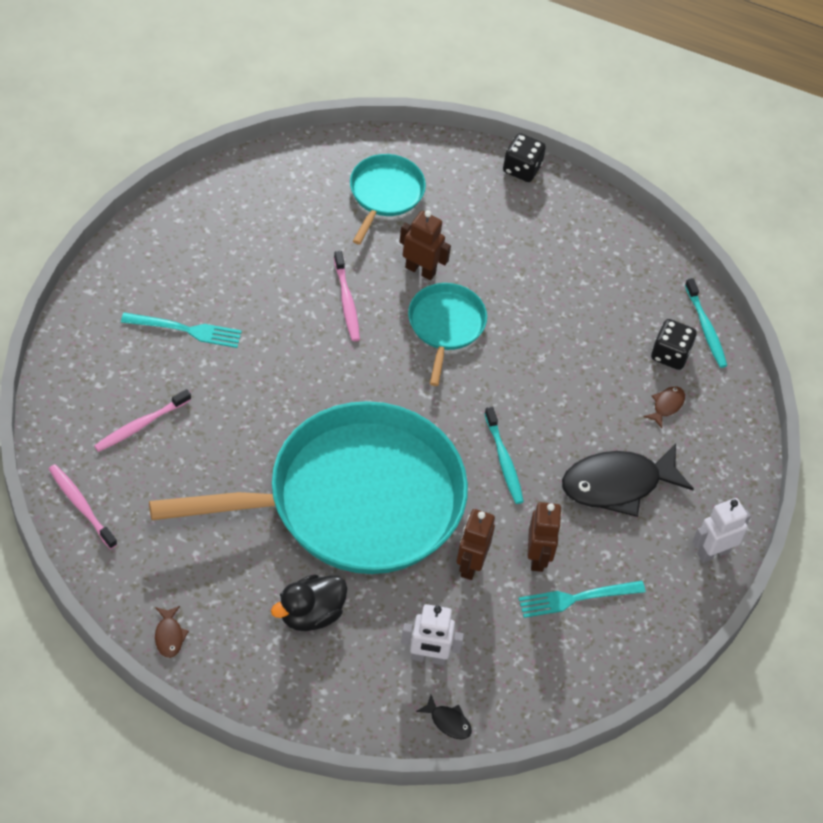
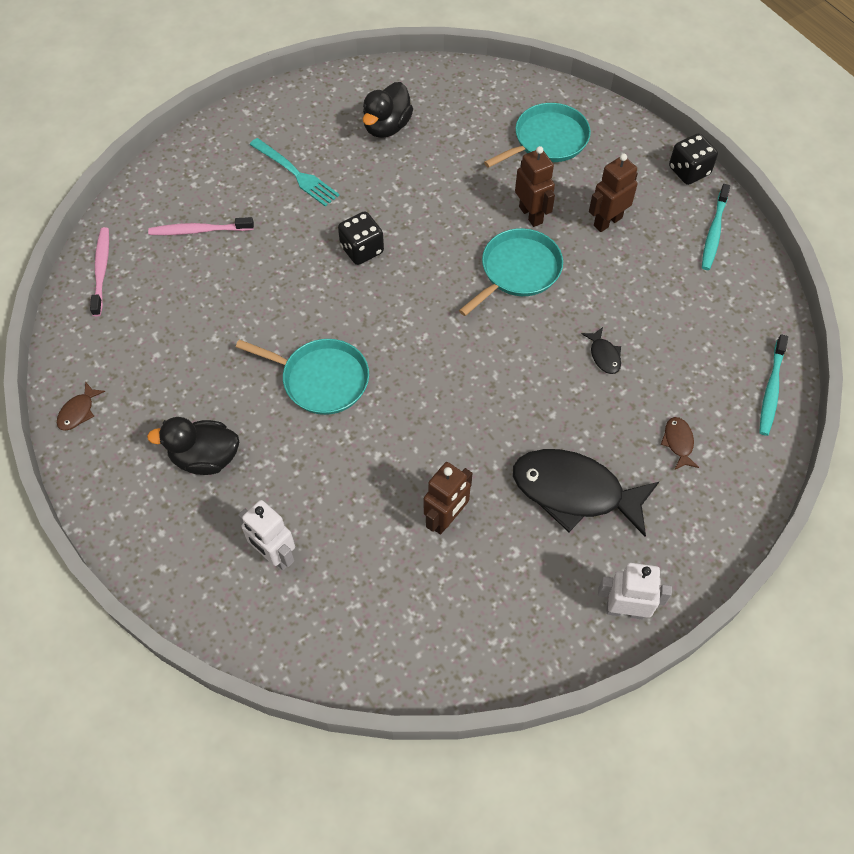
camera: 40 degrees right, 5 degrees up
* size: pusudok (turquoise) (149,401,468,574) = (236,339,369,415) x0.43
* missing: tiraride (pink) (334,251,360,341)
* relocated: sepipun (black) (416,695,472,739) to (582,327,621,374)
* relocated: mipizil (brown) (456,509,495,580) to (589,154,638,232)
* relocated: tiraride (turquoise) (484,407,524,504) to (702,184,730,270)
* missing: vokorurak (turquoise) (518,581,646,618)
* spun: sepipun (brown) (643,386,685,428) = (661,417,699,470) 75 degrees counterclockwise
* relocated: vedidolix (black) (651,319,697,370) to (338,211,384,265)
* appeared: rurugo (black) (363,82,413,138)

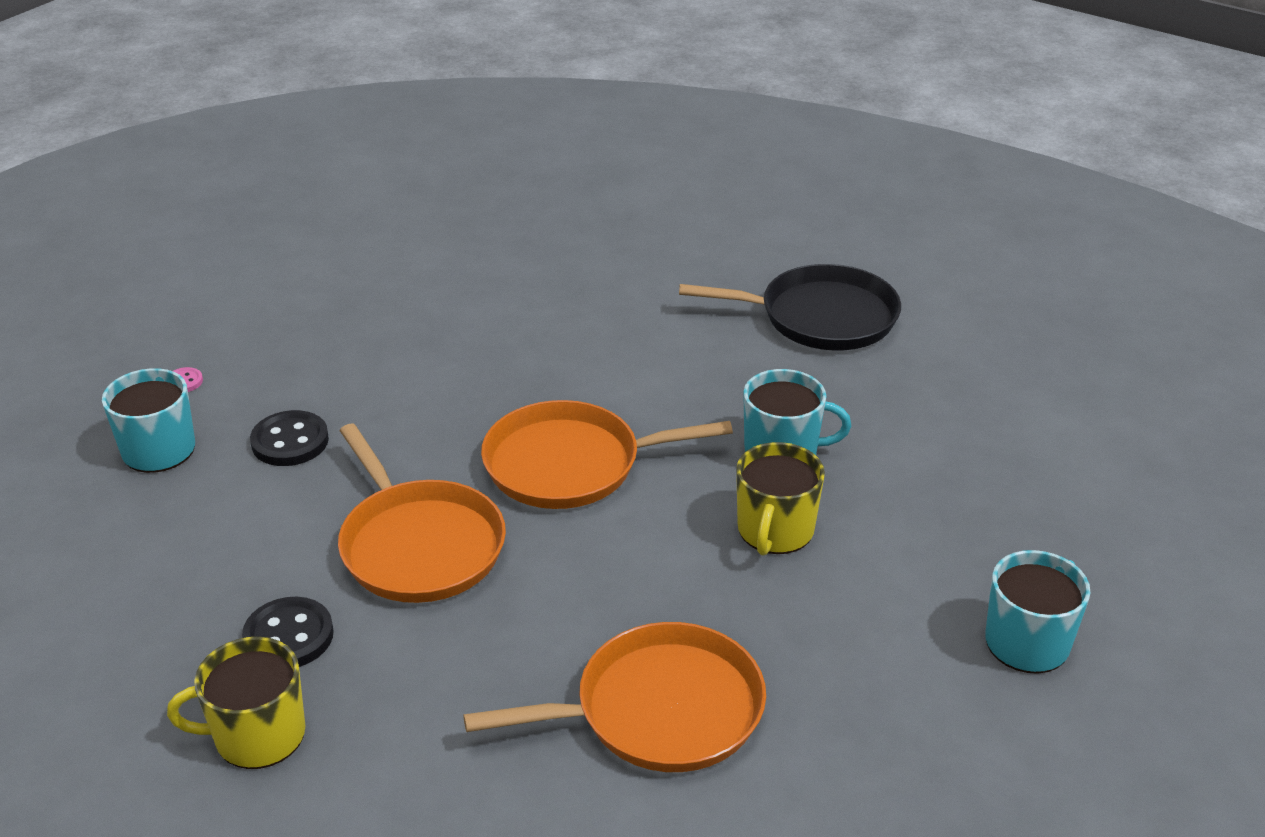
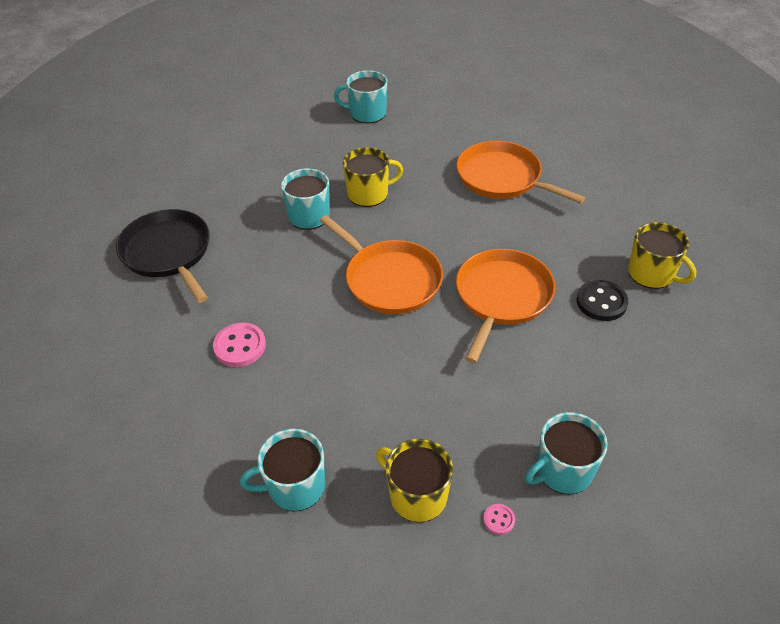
camera: 125 degrees left, 10 degrees up
* missing: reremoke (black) (250,410,329,466)
* appeared: reremoke (pink) (213,323,266,367)
* appeared: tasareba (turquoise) (240,429,325,512)
* appeared: tasareba (yellow) (376,439,453,522)

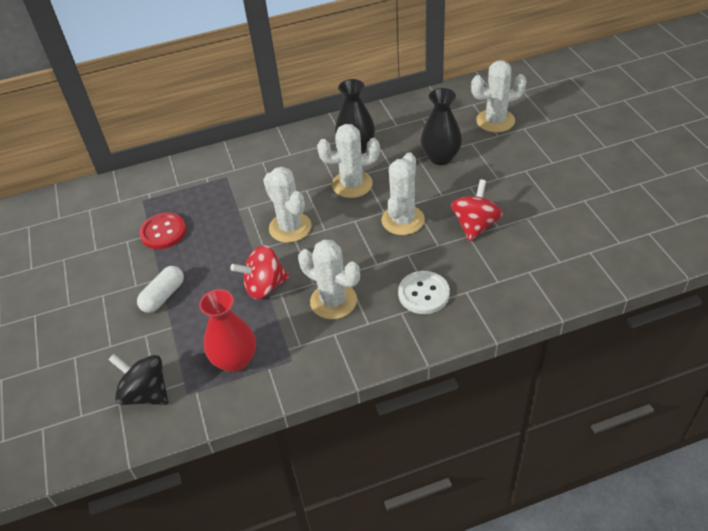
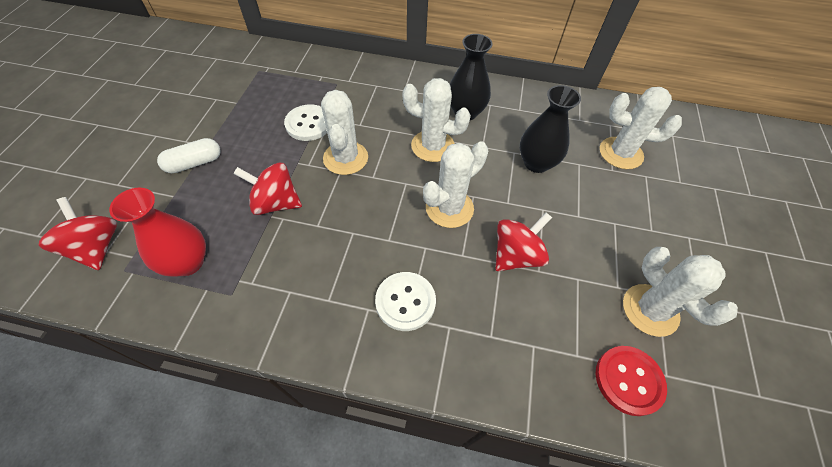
camera: 25 degrees right, 10 degrees up
* colour: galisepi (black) (108,354,168,405) to galisepi (red) (39,197,117,270)
* relocated: reremoke (red) (139,213,186,249) to (596,346,667,416)
* relocated: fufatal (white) (298,239,360,319) to (623,247,738,337)
* appeared: reremoke (white) (284,104,327,141)

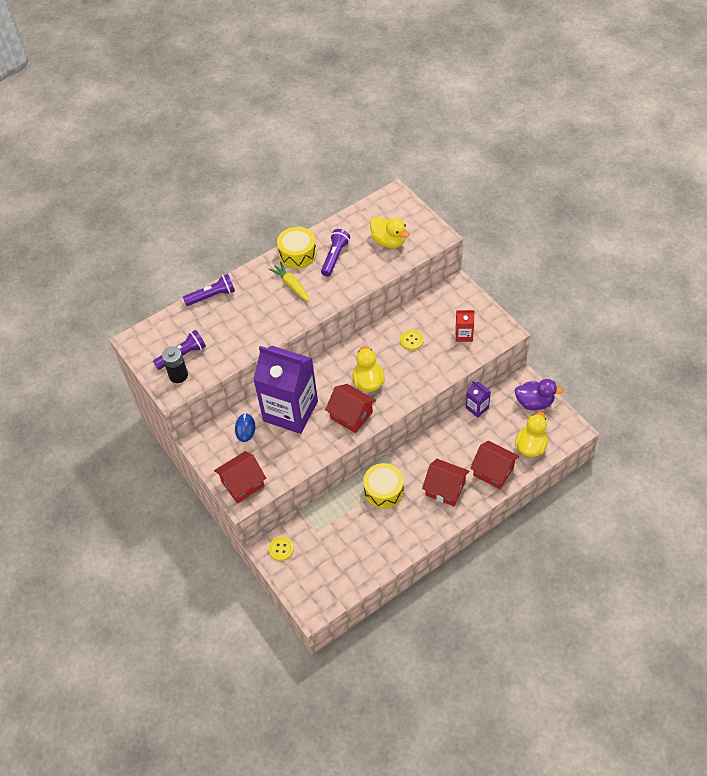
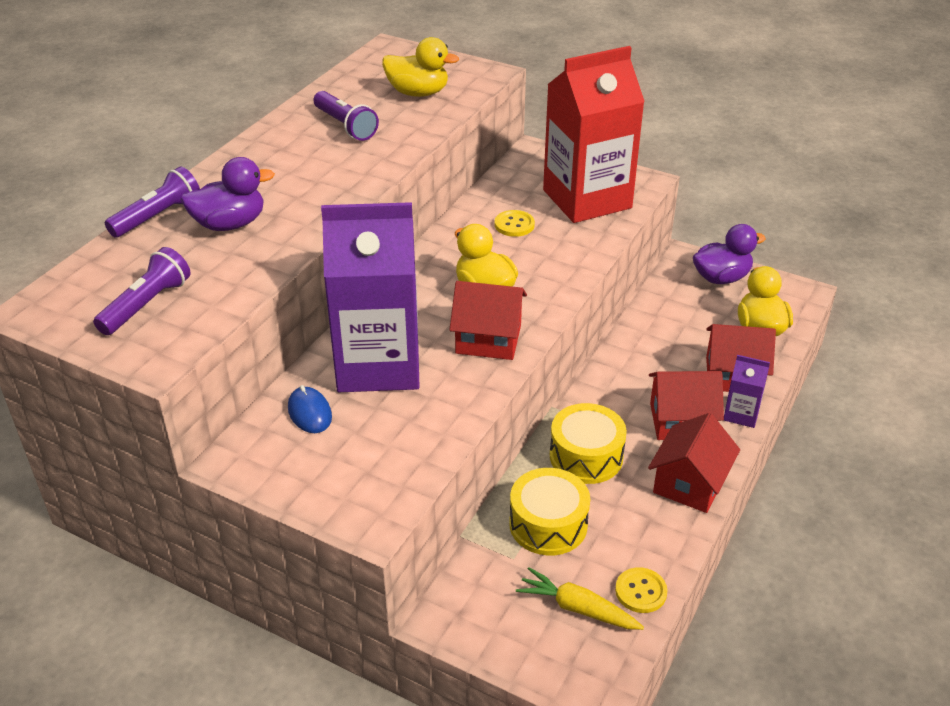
camera: 30 degrees left, 15 degrees down
* missing: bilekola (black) (162,346,188,383)
* relocated: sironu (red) (214,451,266,503) to (648,413,740,513)
* relocated: reremoke (yellow) (268,536,294,561) to (615,567,667,613)
* relocated: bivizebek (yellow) (269,262,310,302) to (516,567,644,630)
* relocated: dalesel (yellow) (277,227,317,269) to (509,468,590,555)
* spun: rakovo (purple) (321,229,350,277) = (313,91,379,141) 150 degrees clockwise
* size: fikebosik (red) (455,310,475,342) = (543,46,645,223) x2.40
* relocated: fikebosik (purple) (466,381,491,418) to (724,355,770,428)
* appeared: rurugo (purple) (181,157,275,231)

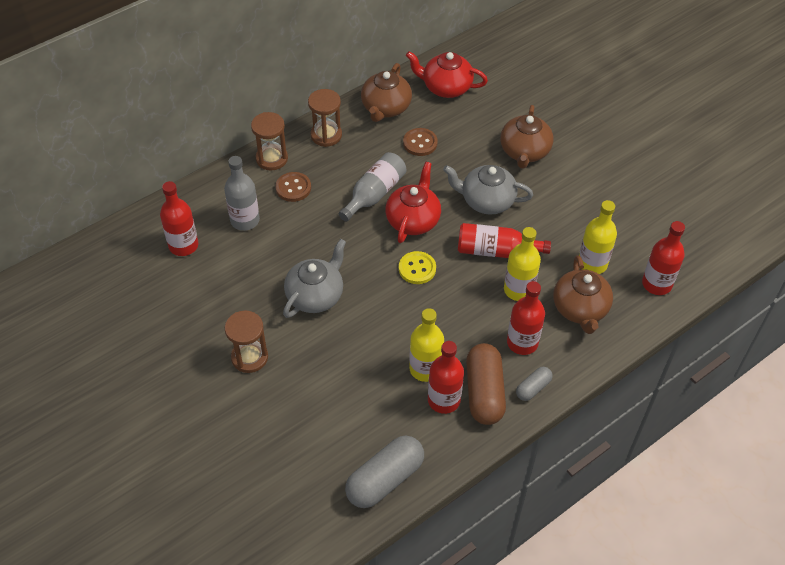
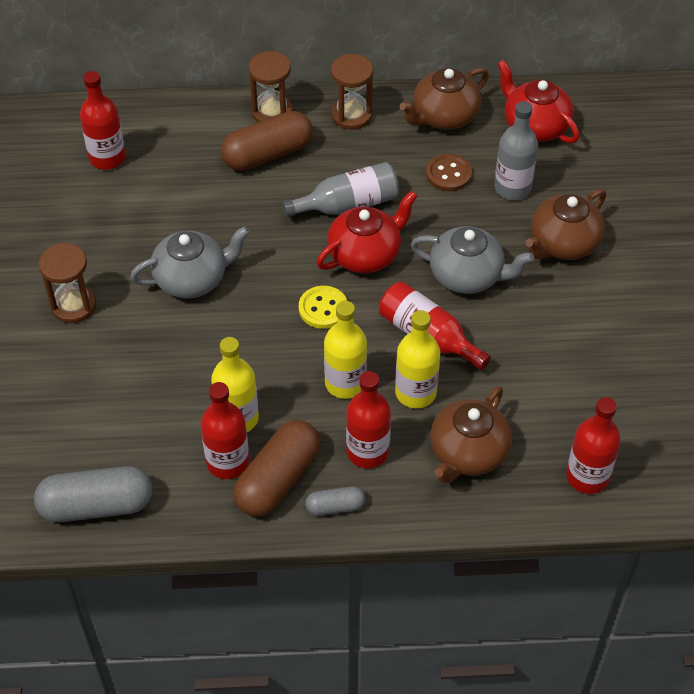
camera: 35 degrees right, 0 degrees up
* relocated: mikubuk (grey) (224,156,260,231) to (494,101,538,200)
* exchanged: reremoke (brown) (275,172,311,202) to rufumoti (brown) (221,111,313,171)
* spun: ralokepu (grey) (443,165,533,215) = (411,226,534,294) 150 degrees clockwise
* relocated: mikubuk (yellow) (579,200,617,274) to (324,301,367,399)

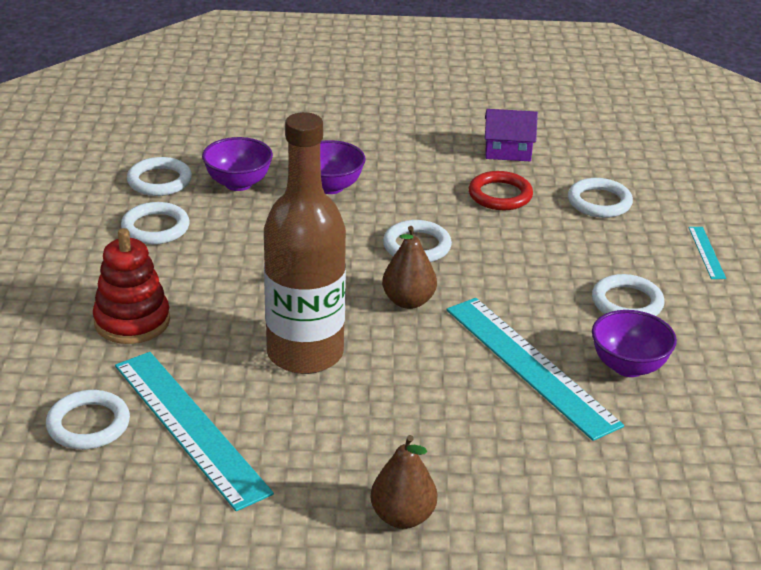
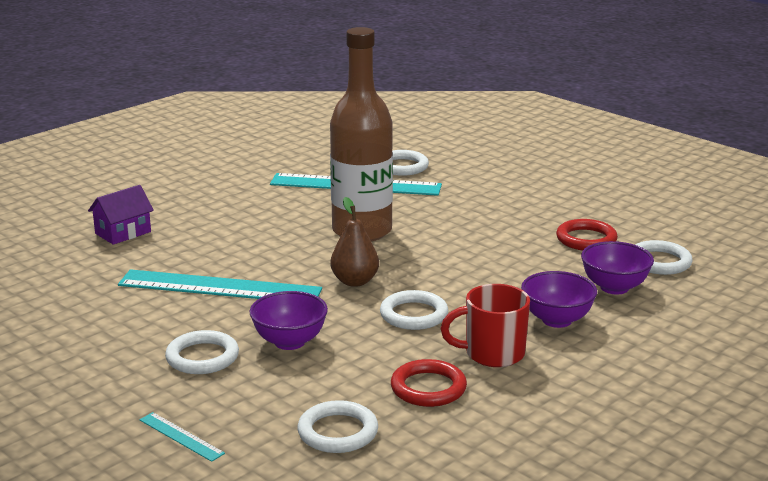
camera: 135 degrees right, 10 degrees down
* missing: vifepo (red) (93,228,170,344)
* colour: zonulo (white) (121,202,189,245) to zonulo (red) (556,219,618,251)
* missing: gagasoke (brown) (370,435,437,529)
* relocated: sironu (purple) (485,109,538,161) to (88,185,154,245)
* relocated: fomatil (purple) (592,310,677,377) to (249,291,328,350)
* appeared: tasareba (red) (440,284,530,367)

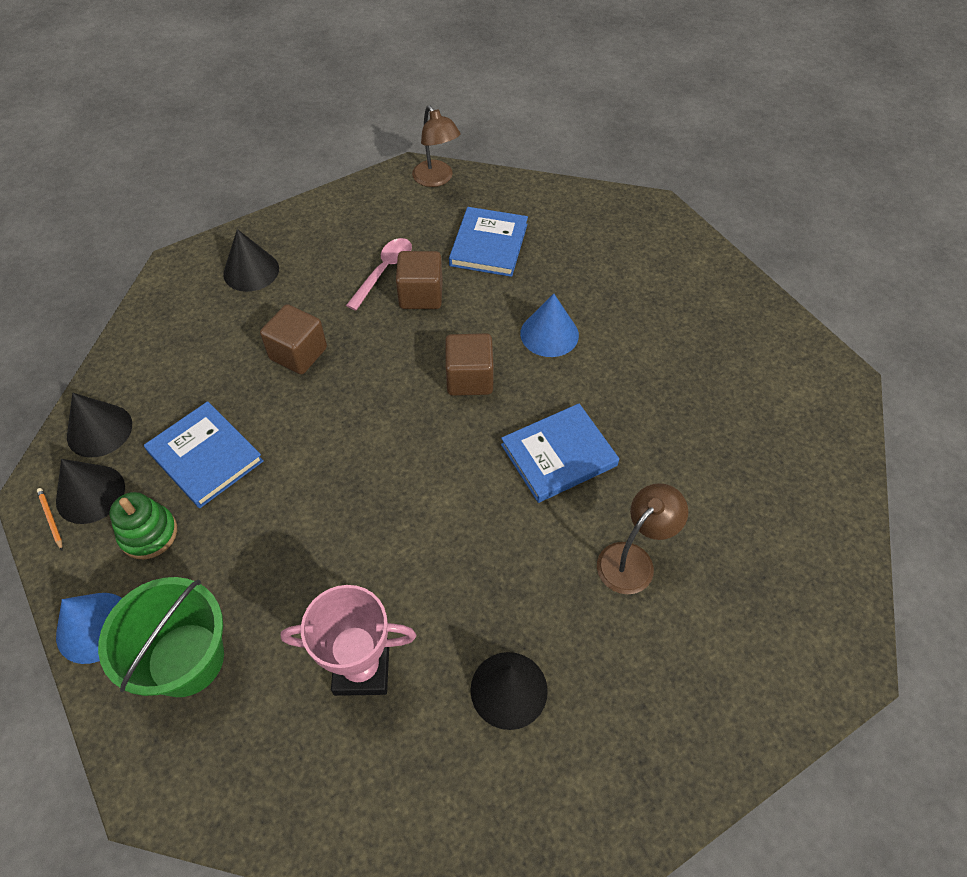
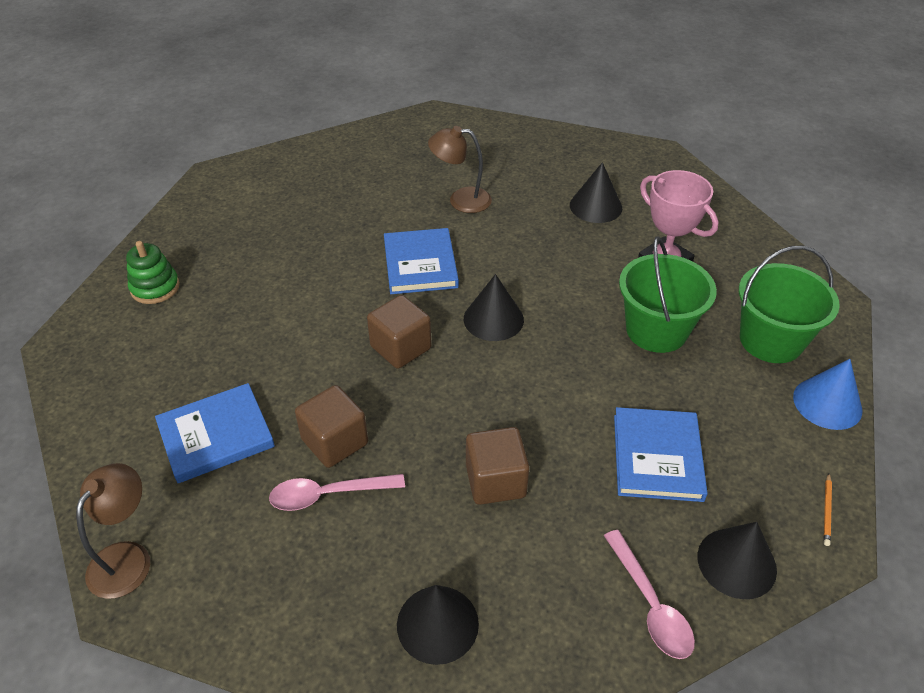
camera: 130 degrees left, 10 degrees down
* relocated: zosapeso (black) (56,459,125,524) to (464,274,524,341)
* relocated: vifepo (green) (109,492,177,559) to (126,241,180,304)
* spun: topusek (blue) (501,403,619,503) = (384,228,459,294) 60 degrees clockwise
* missing: zosapeso (blue) (520,294,579,357)
* appeared: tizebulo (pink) (604,530,695,659)
* appeared: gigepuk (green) (619,237,717,353)

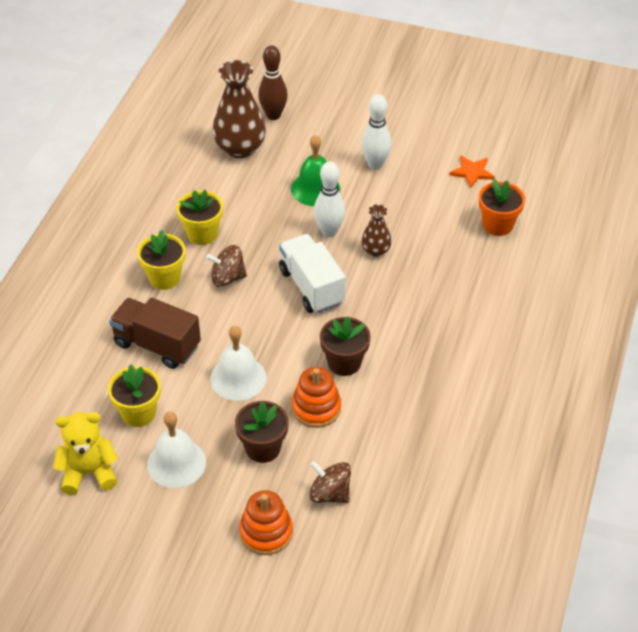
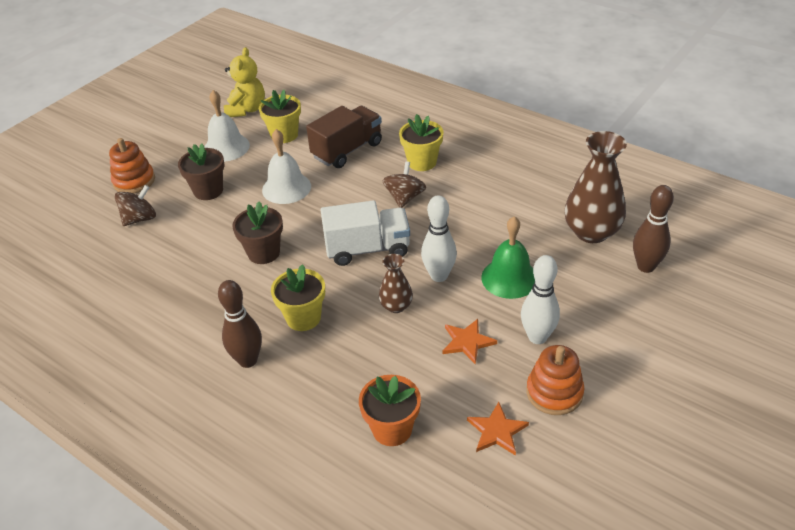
camera: 110 degrees right, 5 degrees down
* relocated: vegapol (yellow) (177,190,223,245) to (271,264,325,331)
* relocated: vifepo (orange) (292,367,341,428) to (526,345,584,415)
* appeared: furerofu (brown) (218,280,262,368)
* appeared: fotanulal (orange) (442,319,497,364)

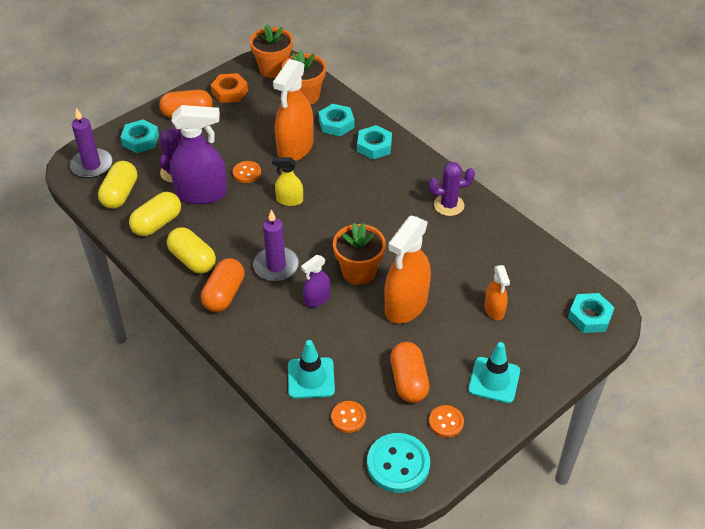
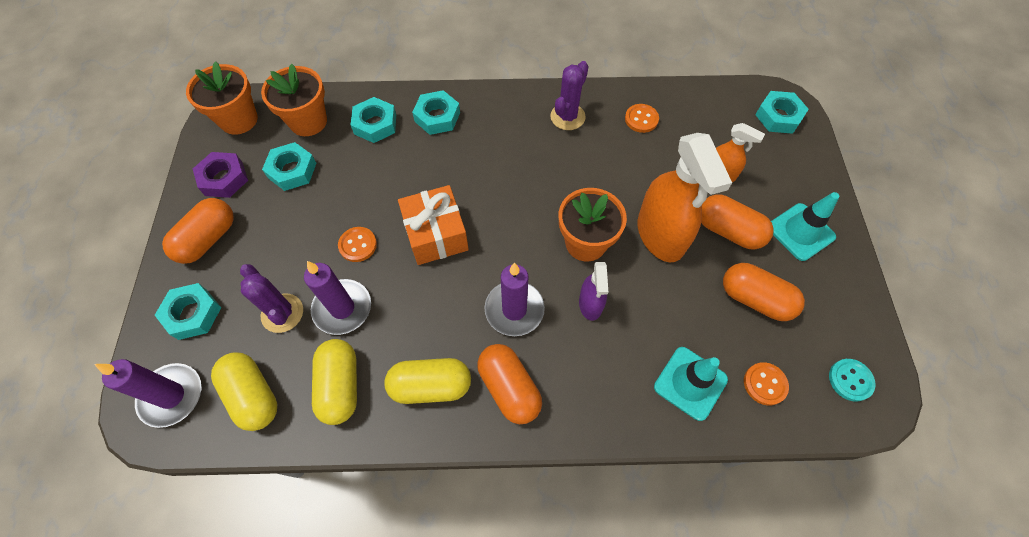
camera: 50 degrees left, 15 degrees up
* exchanged: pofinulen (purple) (170,105,227,204) to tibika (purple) (304,261,371,335)
* colour: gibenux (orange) (211,73,248,103) to gibenux (purple) (193,152,248,198)
* exchanged: pofinulen (yellow) (272,157,303,206) to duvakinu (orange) (398,185,469,265)
* missing: pofinulen (orange) (273,59,314,161)
* size: reremoke (turquoise) (367,433,430,493) = (829,359,876,401) x0.57
* relocated: reremoke (orange) (429,405,464,438) to (625,104,659,133)
* appeared: gibenux (turquoise) (262,142,316,191)
* appeared: rufumoti (orange) (701,194,774,249)

